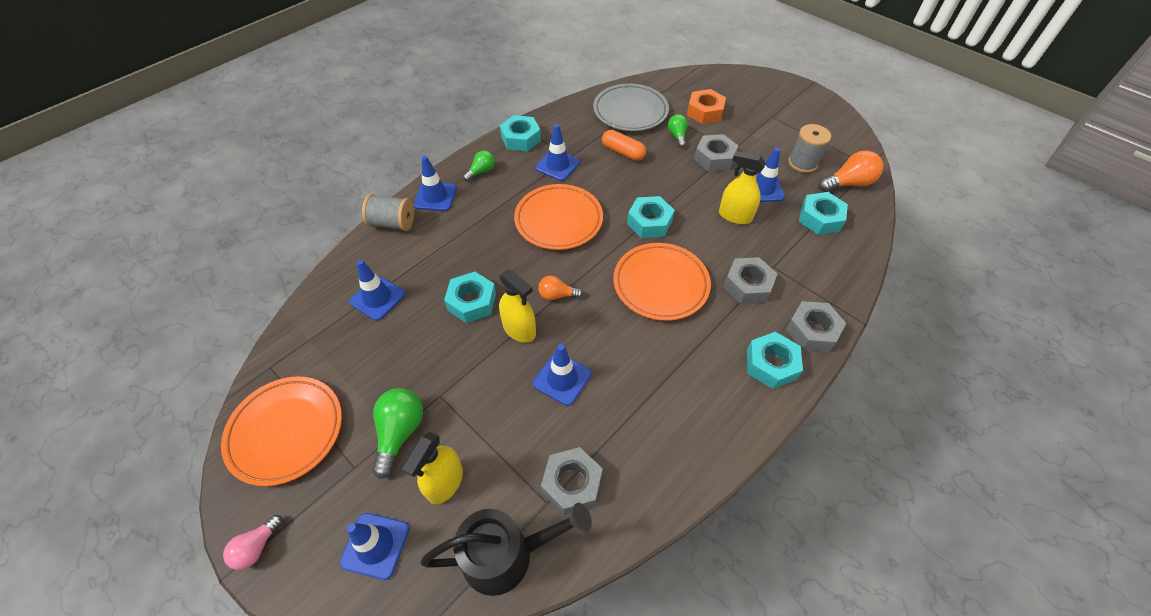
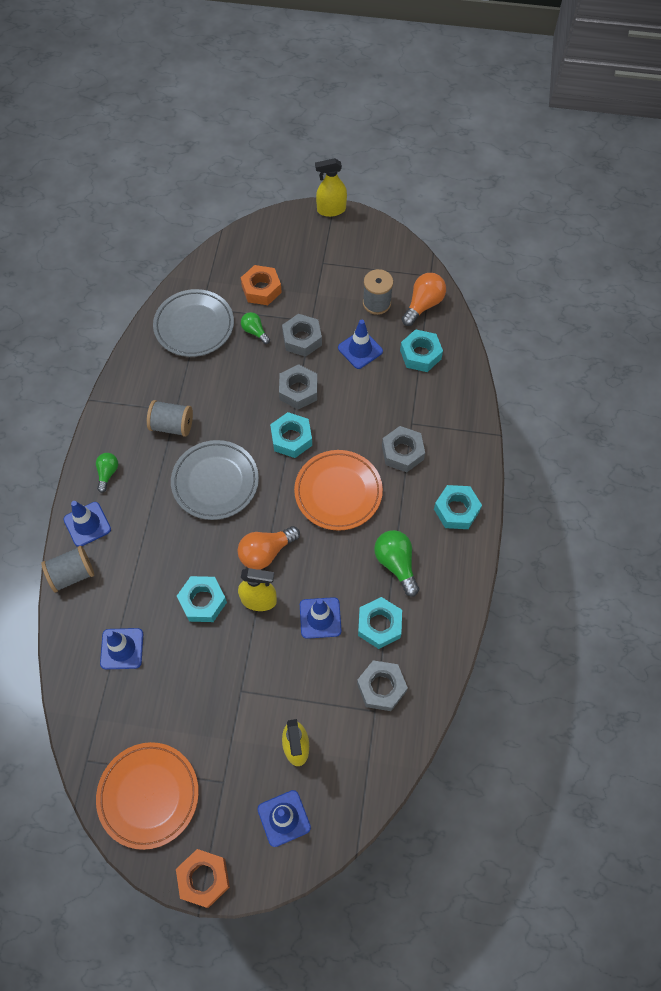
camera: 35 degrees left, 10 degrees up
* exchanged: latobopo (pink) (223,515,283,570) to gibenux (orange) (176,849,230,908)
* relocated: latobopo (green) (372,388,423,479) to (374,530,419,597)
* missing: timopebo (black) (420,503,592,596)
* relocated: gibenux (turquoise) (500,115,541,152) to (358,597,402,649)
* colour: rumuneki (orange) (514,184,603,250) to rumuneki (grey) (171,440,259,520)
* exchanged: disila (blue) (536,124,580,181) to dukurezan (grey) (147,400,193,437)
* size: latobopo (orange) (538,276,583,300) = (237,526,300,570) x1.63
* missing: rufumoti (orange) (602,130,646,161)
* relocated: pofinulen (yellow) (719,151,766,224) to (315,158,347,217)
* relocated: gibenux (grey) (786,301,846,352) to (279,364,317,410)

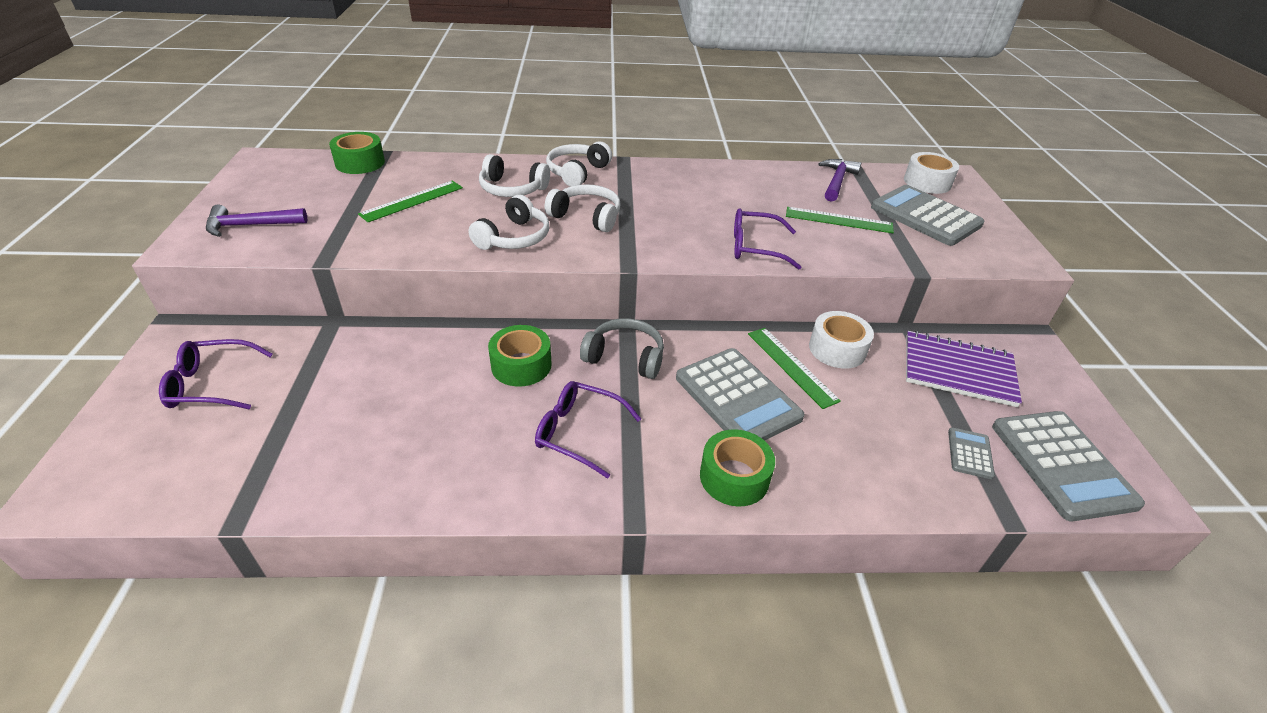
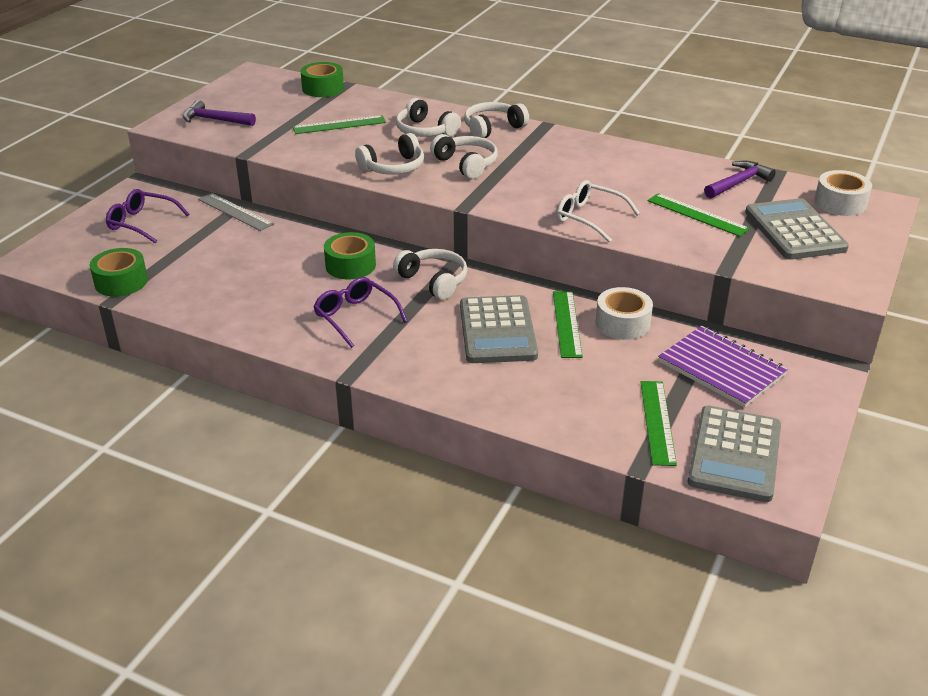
camera: 30 degrees right, 5 degrees down
* colour: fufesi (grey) (580,318,664,379) to fufesi (white) (393,249,467,300)
* relocated: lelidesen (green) (700,429,775,507) to (90,248,148,297)
* colour: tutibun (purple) (734,208,801,270) to tutibun (white) (557,180,640,242)
* exchanged: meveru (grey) (948,427,995,479) to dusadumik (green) (640,381,677,466)
* appeared: dusadumik (grey) (198,193,274,231)

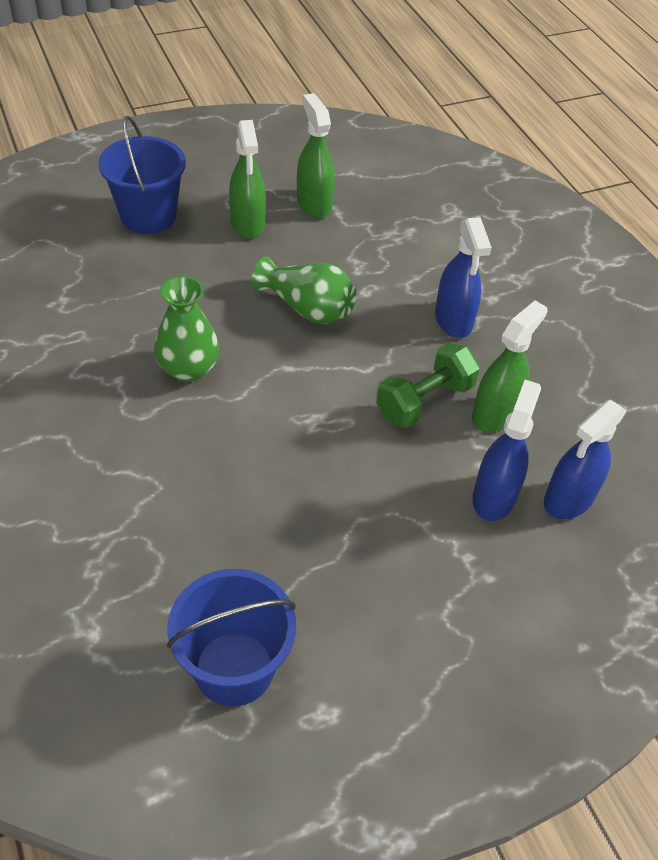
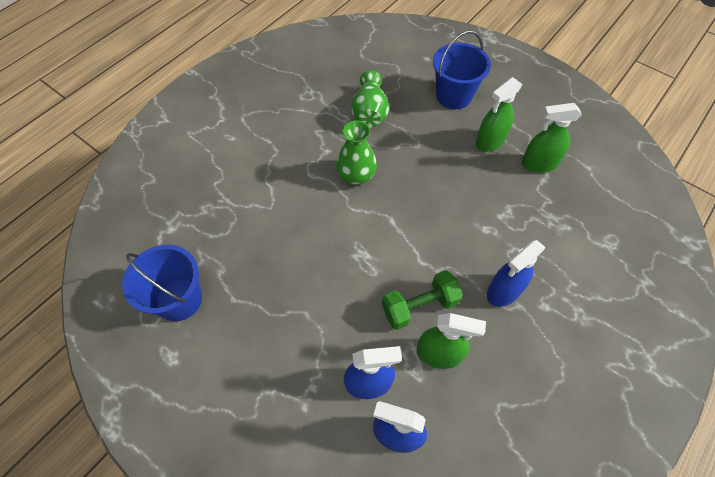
camera: 65 degrees right, 10 degrees up
* relocated: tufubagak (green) (252,256,356,324) to (351,70,389,128)
* spun: pofinulen (green) (297,93,335,219) = (522,103,582,173) 135 degrees counterclockwise
* spun: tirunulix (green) (376,343,480,428) = (382,270,463,330) 45 degrees counterclockwise

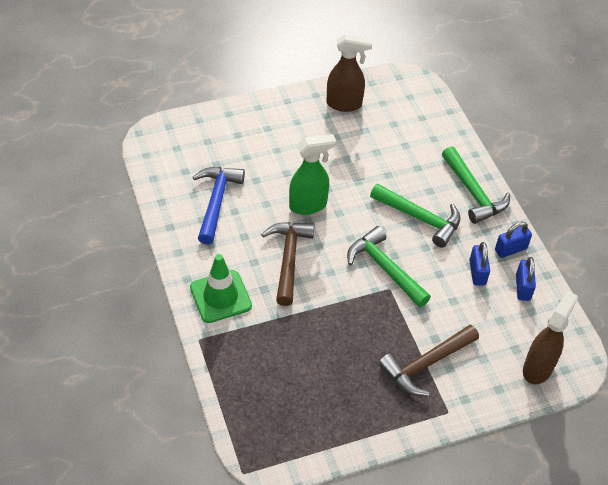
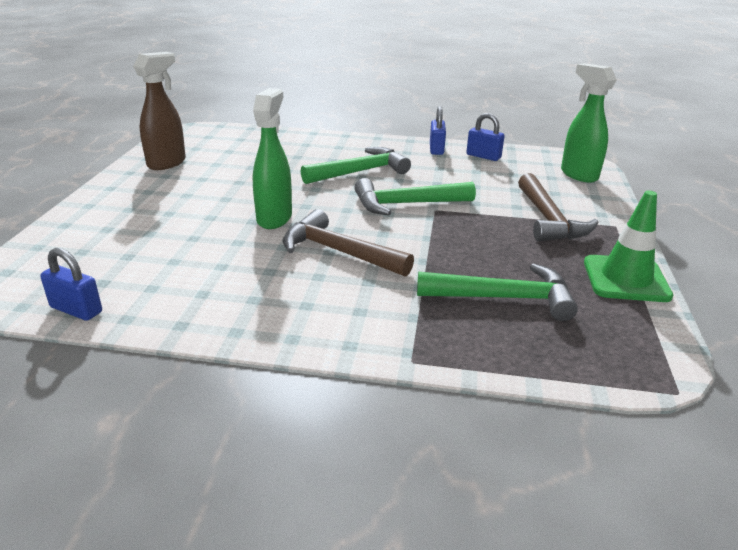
camera: 60 degrees left, 20 degrees down
* relocated: disila (green) (190,254,252,323) to (584,191,673,302)
* missing: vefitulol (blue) (193,167,245,245)
* relocated: vefitulol (green) (442,146,510,224) to (417,263,578,321)
* relocated: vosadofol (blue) (469,242,490,285) to (40,248,102,321)
* colour: pofinulen (brown) (523,290,578,384) to pofinulen (green) (561,63,617,183)

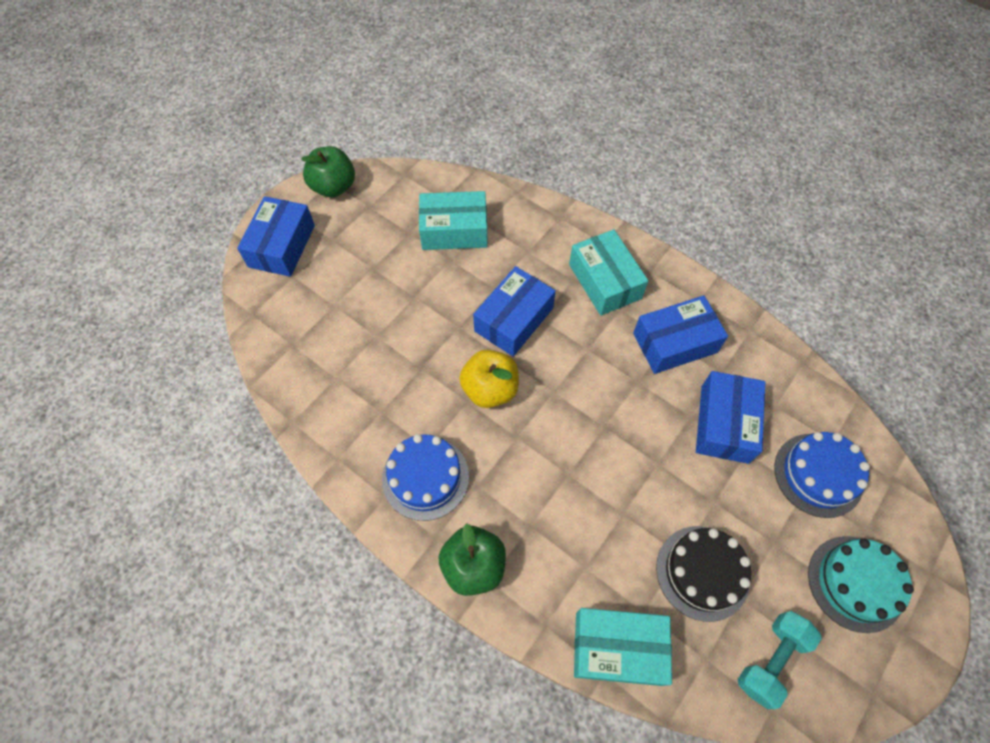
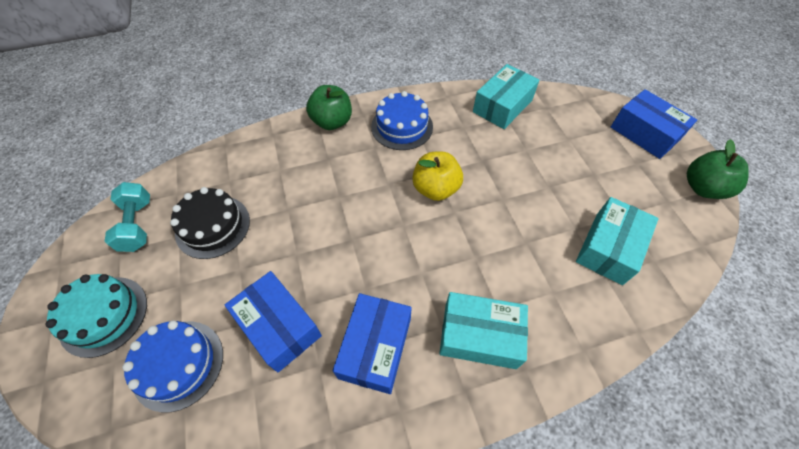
camera: 125 degrees right, 5 degrees down
* missing: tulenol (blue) (473,266,556,356)
* relocated: tulenol (turquoise) (574,608,672,686) to (473,64,540,129)

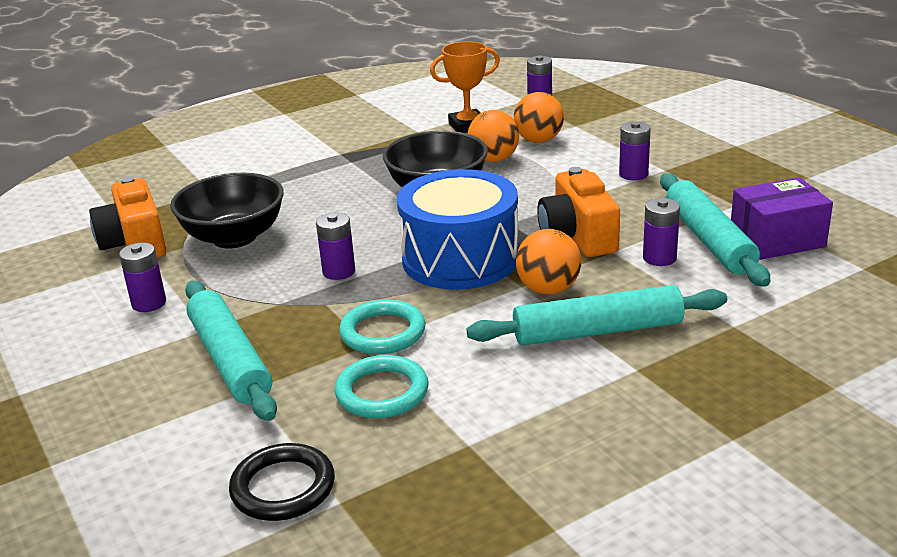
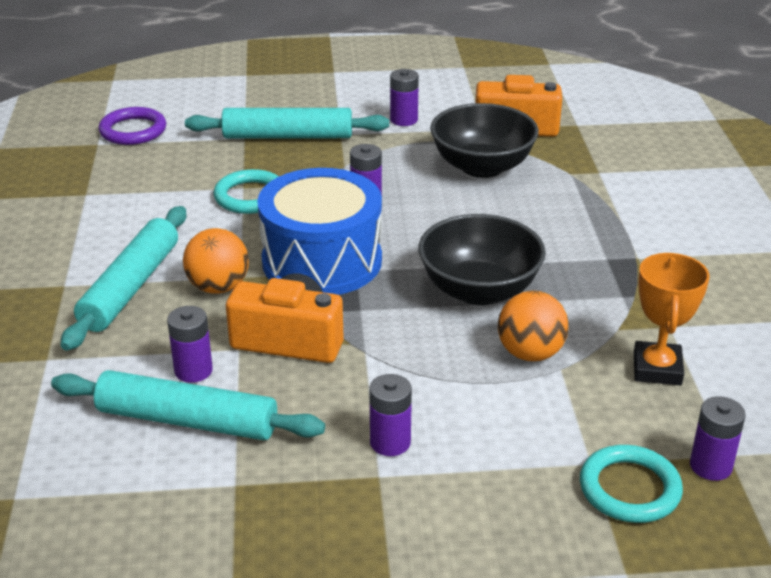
camera: 115 degrees right, 5 degrees up
* colour: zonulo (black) (229,443,335,521) to zonulo (purple) (98,107,166,145)
* relocated: zonulo (turquoise) (335,355,429,418) to (580,445,683,523)
* missing: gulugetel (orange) (514,92,564,143)
* missing: tulenol (purple) (731,177,833,260)

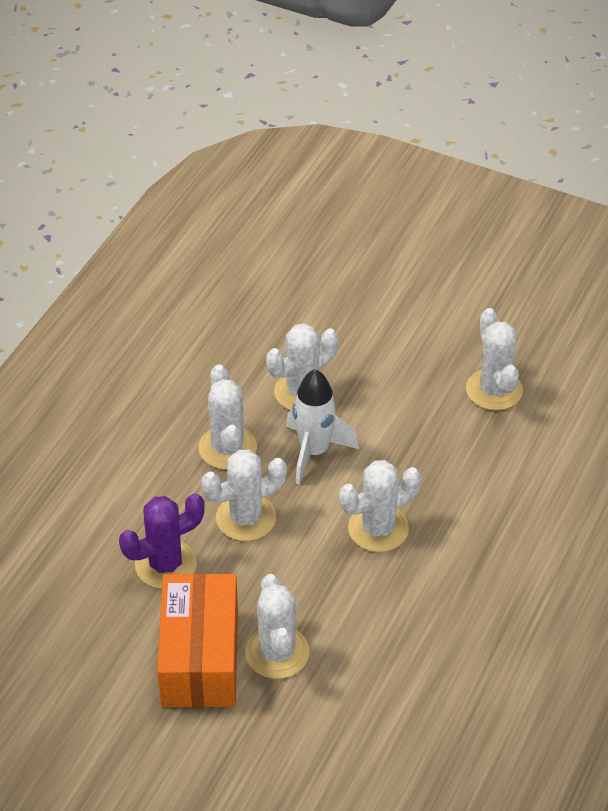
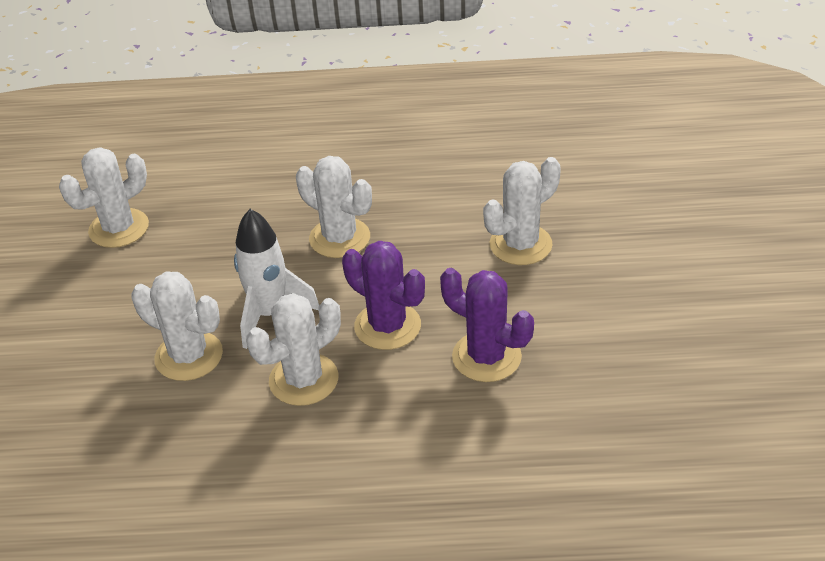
camera: 115 degrees left, 5 degrees down
* missing: tulenol (orange) (157,573,238,707)
* colour: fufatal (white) (201,449,287,541) to fufatal (purple) (342,241,425,350)

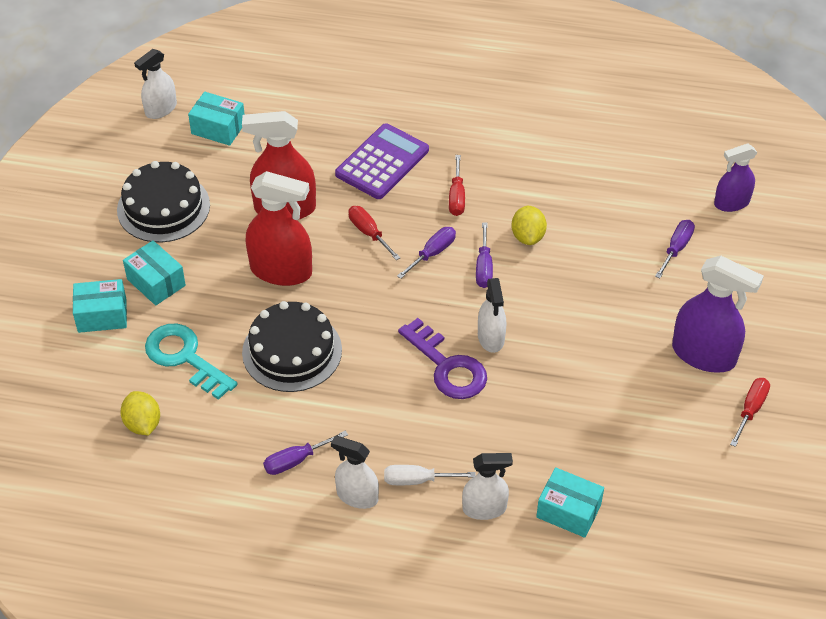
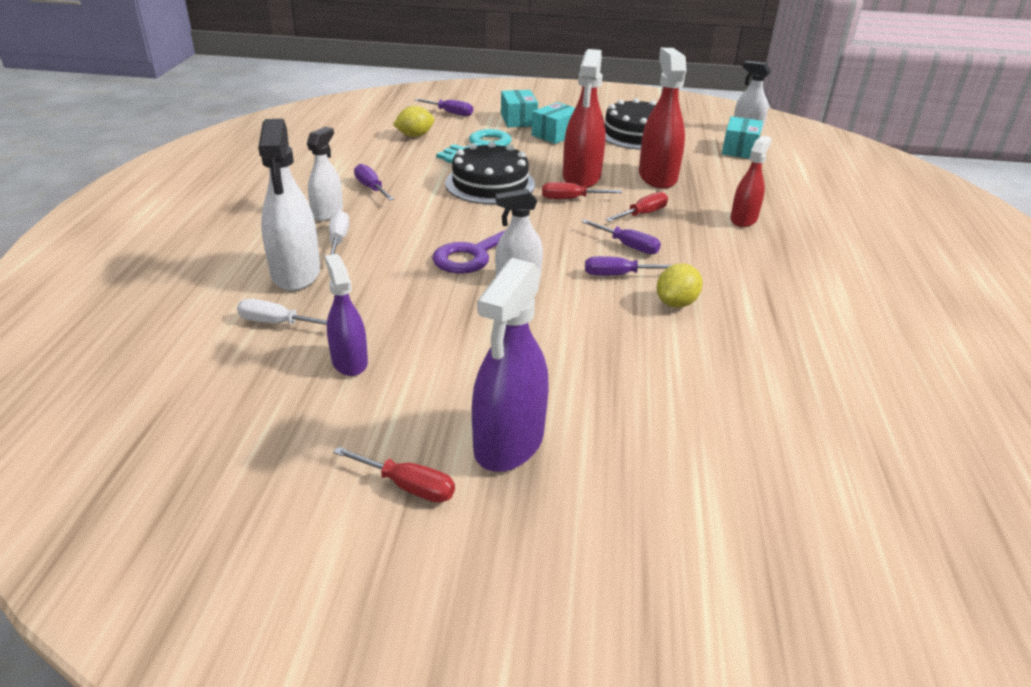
camera: 85 degrees right, 15 degrees down
* exchanged: meveru (purple) (335,123,429,199) to pofinulen (red) (730,136,772,227)
* relocated: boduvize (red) (449,155,465,216) to (542,182,622,199)
* size: pofinulen (white) (462,453,513,520) = (258,119,320,291) x1.62
* spun: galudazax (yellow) (511,206,547,245) = (657,264,703,308) 45 degrees counterclockwise
* exchanged: tulenol (turquoise) (536,467,604,538) to boduvize (white) (237,299,327,325)
* relocated: boduvize (purple) (655,220,695,278) to (414,98,473,116)
* relocated: pofinulen (purple) (714,144,757,212) to (325,254,368,376)

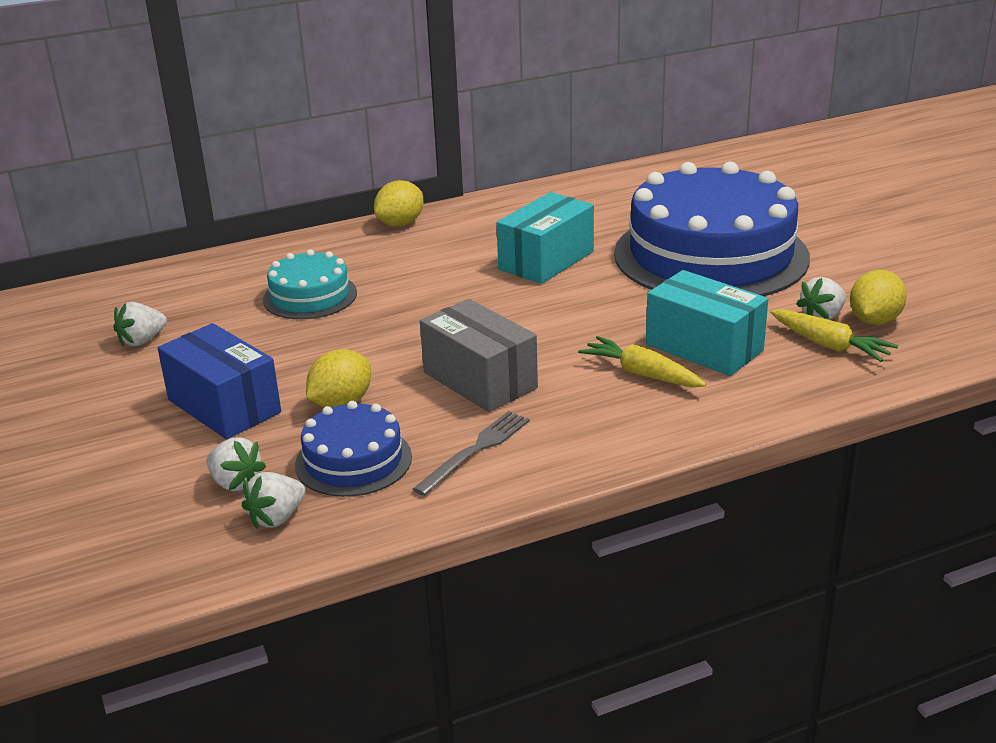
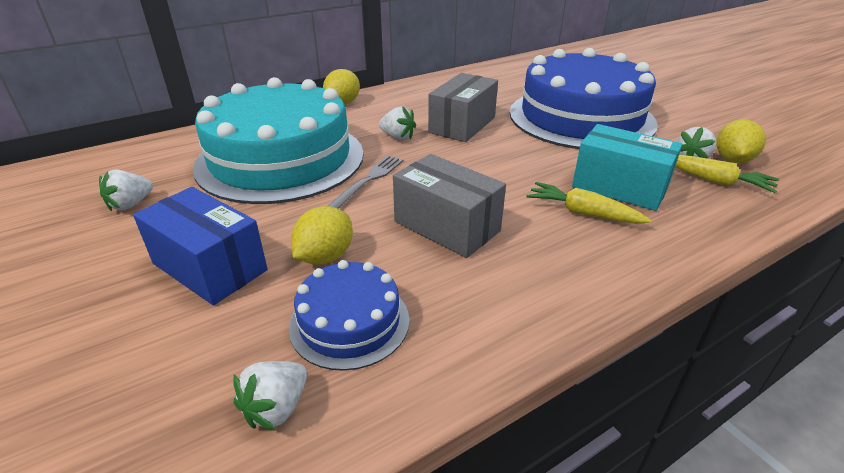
camera: 10 degrees left, 5 degrees up
* relocated: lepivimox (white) (207,438,266,491) to (379,106,416,140)
* size: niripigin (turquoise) (263,249,357,319) = (193,77,364,204) x2.13
* relocated: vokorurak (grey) (413,411,530,496) to (328,155,403,209)
* colour: tulenol (turquoise) (496,192,594,284) to tulenol (grey) (428,73,498,142)

